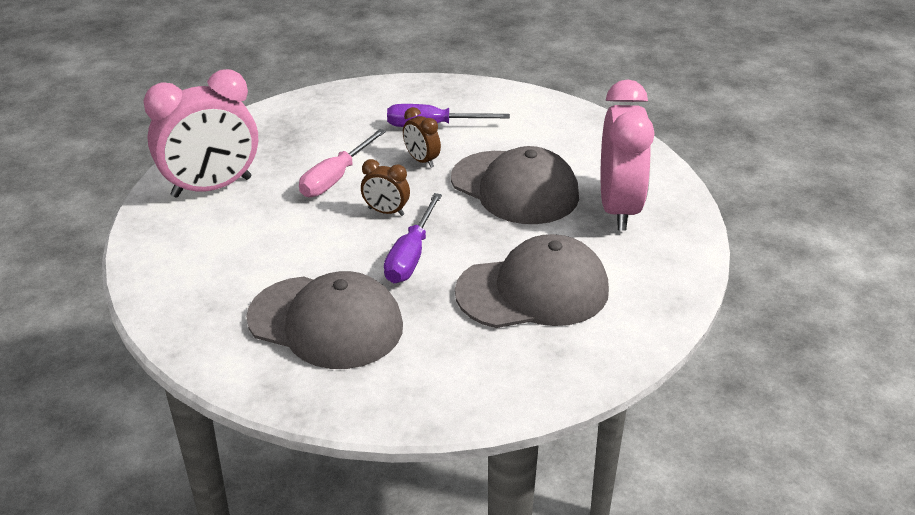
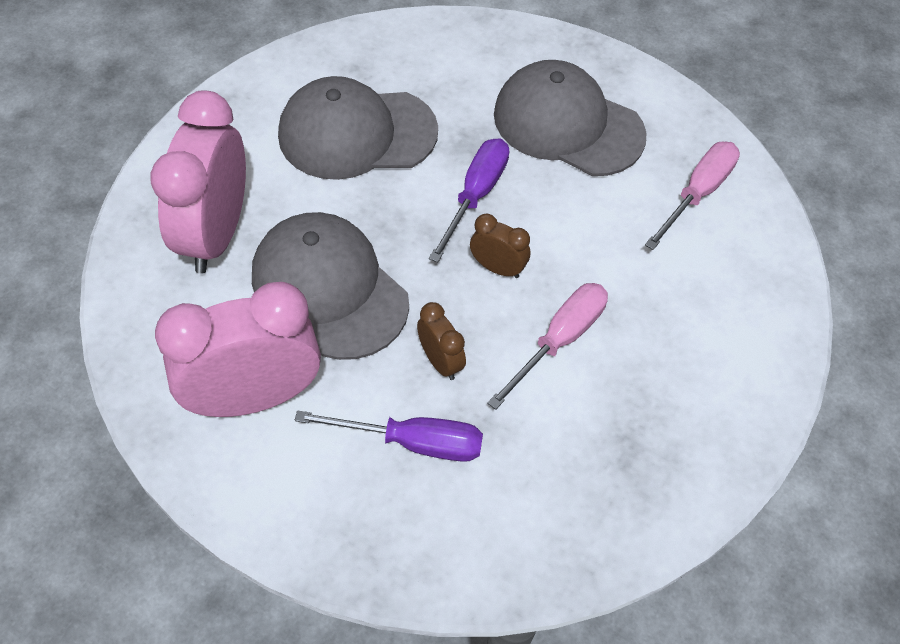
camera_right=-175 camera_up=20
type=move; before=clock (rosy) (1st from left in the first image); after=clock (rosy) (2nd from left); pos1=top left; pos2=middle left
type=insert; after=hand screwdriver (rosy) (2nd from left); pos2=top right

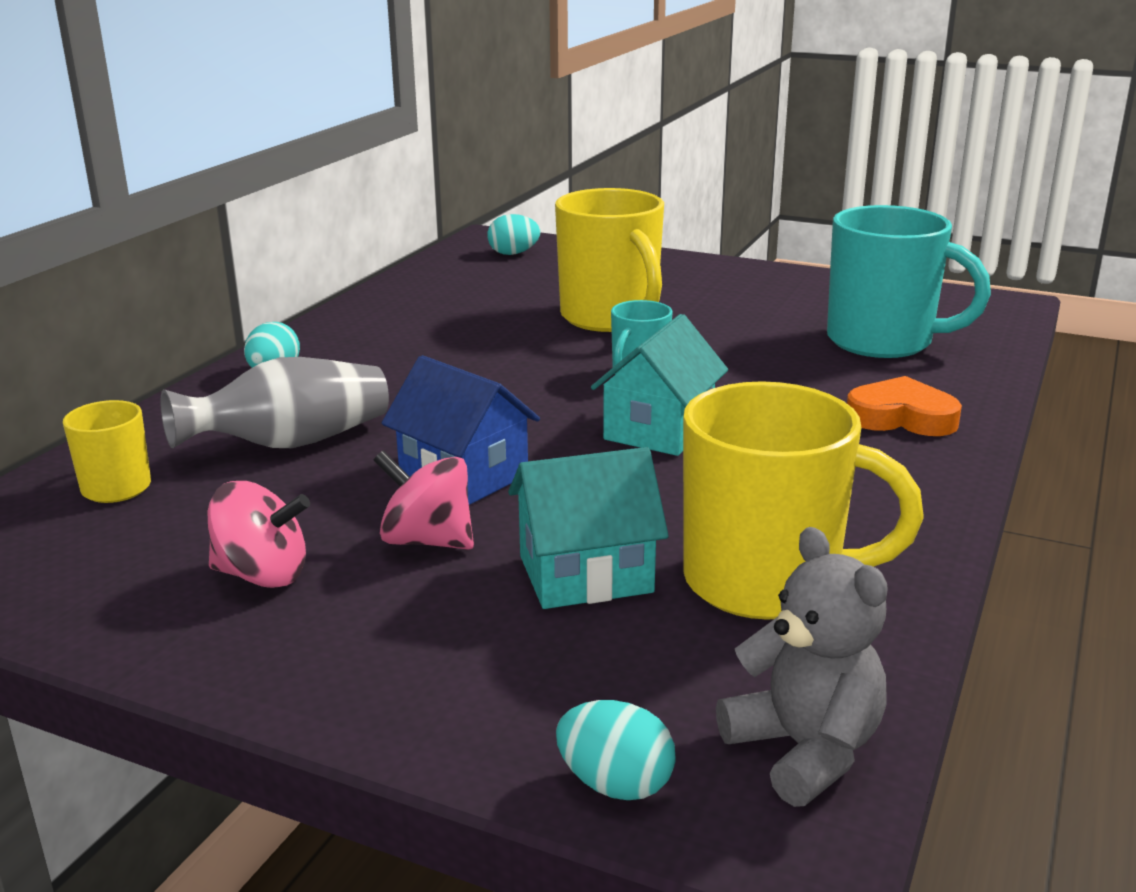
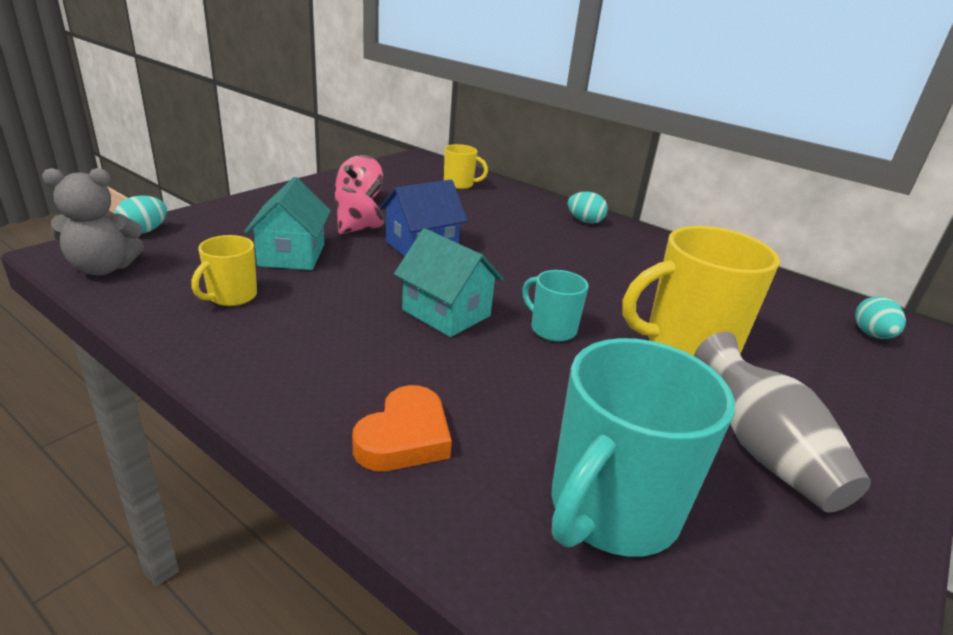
camera_right=100 camera_up=5
type=move; before=flower vase (gray); pos1=middle left; pos2=middle right
type=resize; before=tea mug (yellow) (3rd from left in the first image); pos1=middle right; pos2=middle left; scale=0.51

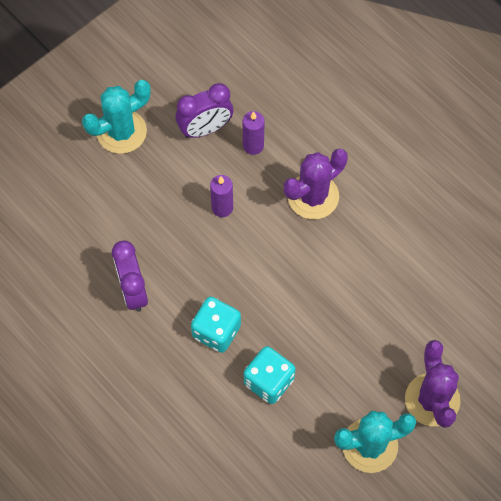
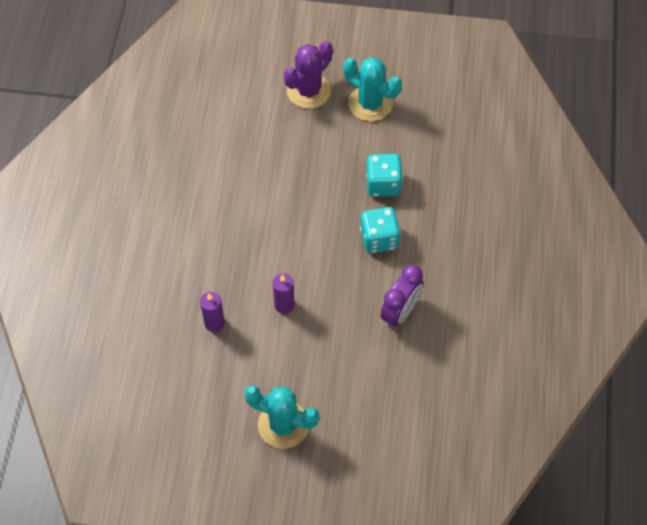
camera_right=-130 camera_up=-5
type=delete; before=clock (violet) (2nd from left); pos1=top centre
type=delete; before=saguaro cactus (violet) (1st from left); pos1=centre

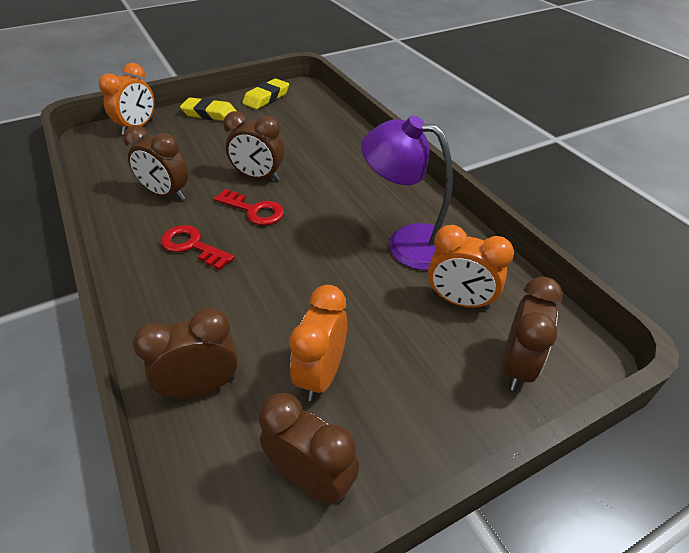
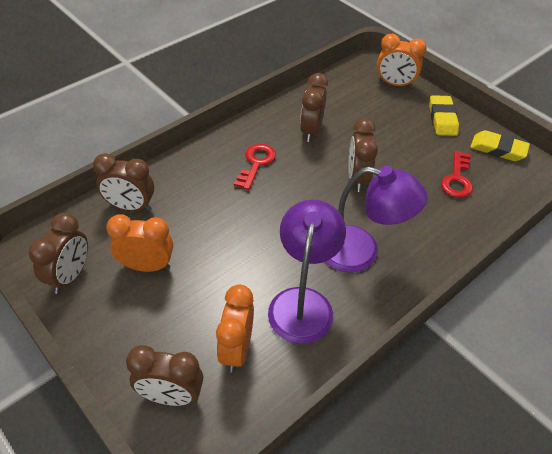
camera_right=75 camera_up=5
type=move; before=door key (crimson) (2nd from left); pos1=centre; pos2=middle right
type=rotate; before=clock (brown) (2nd from left); pos1=middle left; pos2=middle left; turn=135
type=insert; after=desk lamp (violet) (2nd from left); pos2=middle right

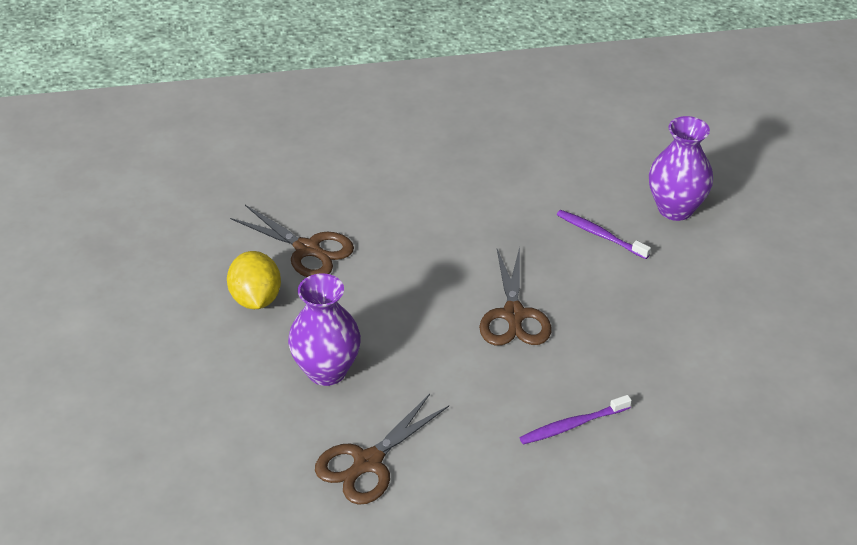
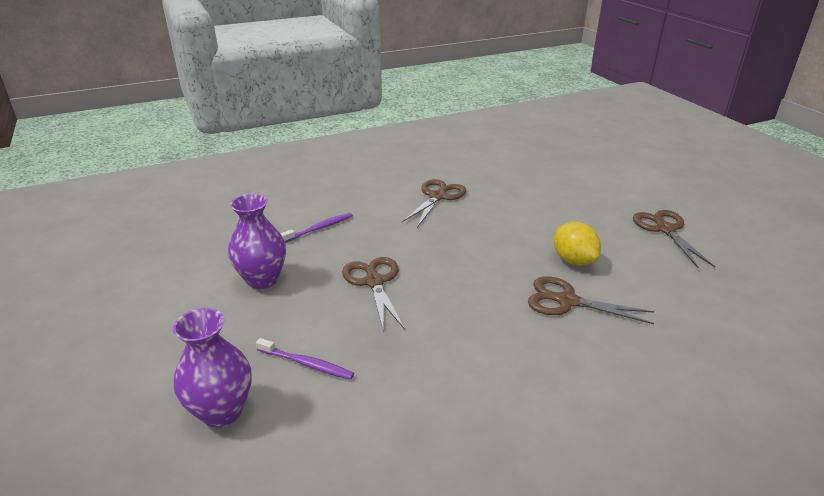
camera_right=165 camera_up=-10
type=move; before=flower vase (violet) (1st from left in the first image); after=flower vase (violet) (2nd from left); pos1=centre; pos2=middle left
type=insert; after=shears (brown) (4th from left); pos2=middle right

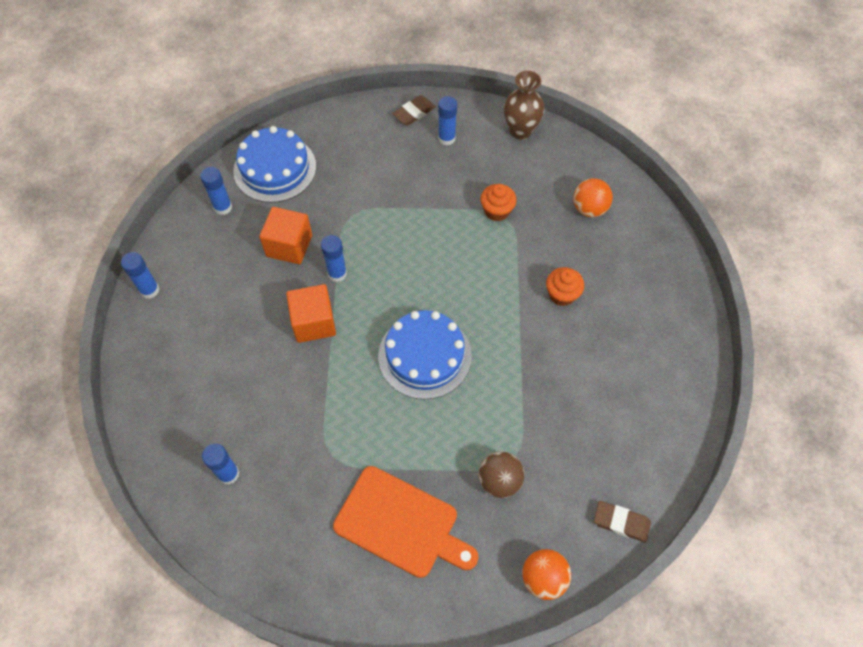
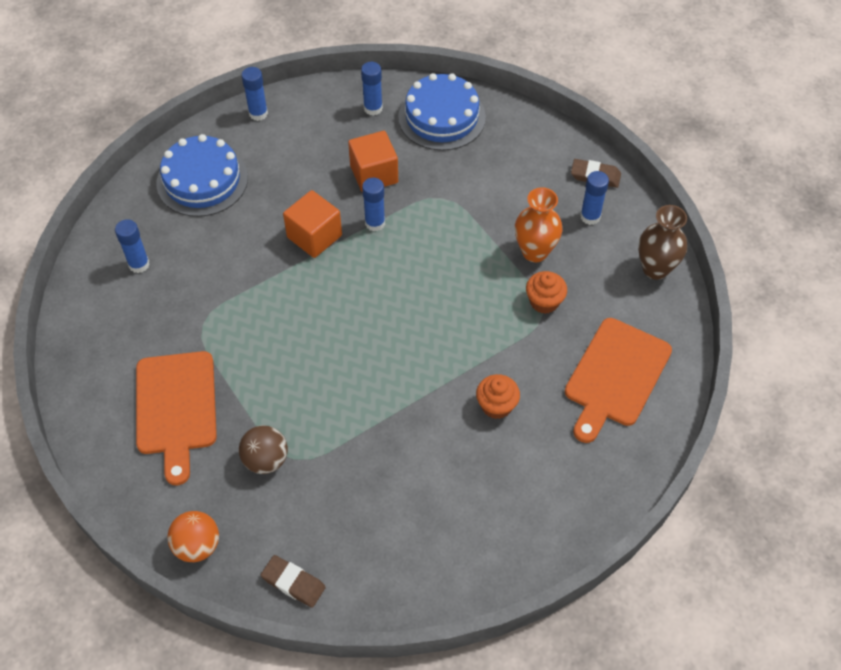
camera_right=55 camera_up=-5
type=replace; before=ball (bright orange) (2nd from left); after=cutting board (bright orange) (2nd from left); pos1=top right; pos2=middle right
type=move; before=gateau (royal blue) (2nd from left in the first image); after=gateau (royal blue) (1st from left); pos1=centre; pos2=top left
type=rotate; before=eraser (brown) (2nd from left in the first image); pos1=bottom right; pos2=bottom centre; turn=-45
type=insert; after=flower vase (bright orange); pos2=centre

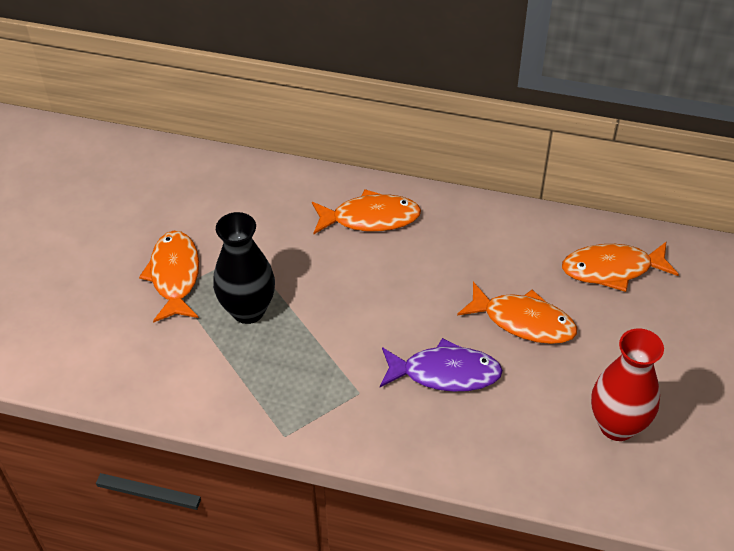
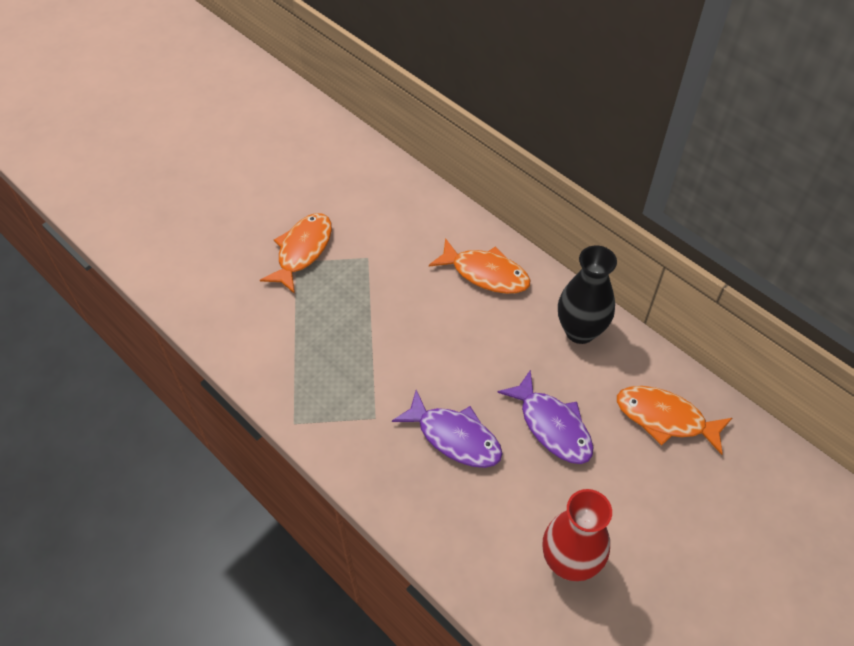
camera_right=30 camera_up=5
type=move; before=flower vase (black); pos1=middle left; pos2=middle right
type=recolor; before=fish (bright orange) (3rd from left); after=fish (violet) (2nd from left); pos1=middle right; pos2=centre

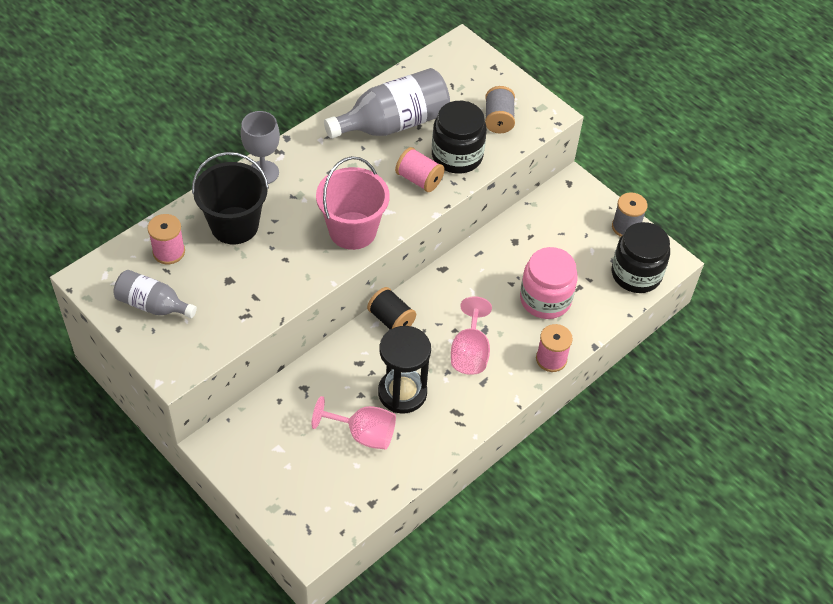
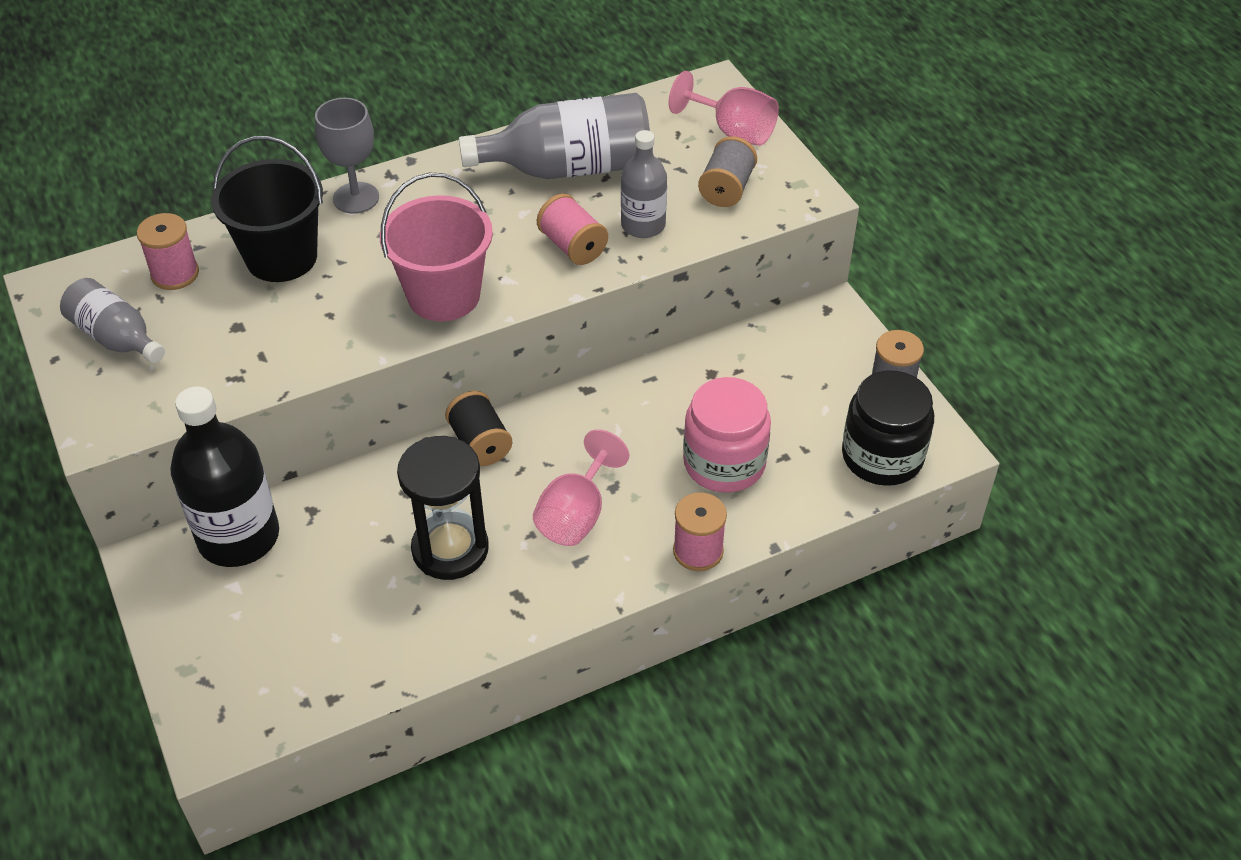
camera_right=20 camera_up=-5
type=replace; before=preserve jar (black) (1st from left); after=bottle (gray) (3rd from left); pos1=top centre; pos2=top centre
type=move; before=goblet (rosy) (1st from left in the first image); after=goblet (rosy) (2nd from left); pos1=bottom centre; pos2=top centre
type=insert; after=bottle (black); pos2=middle left

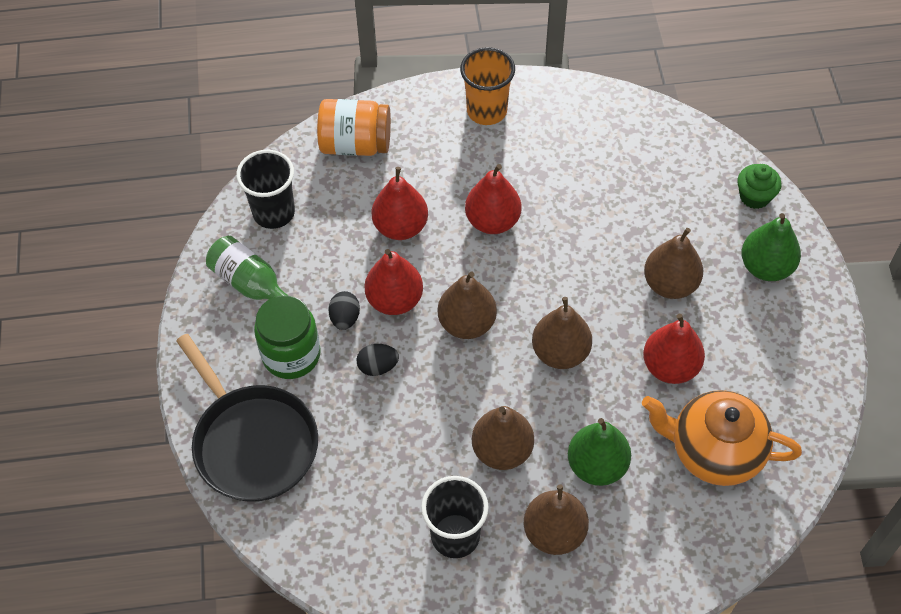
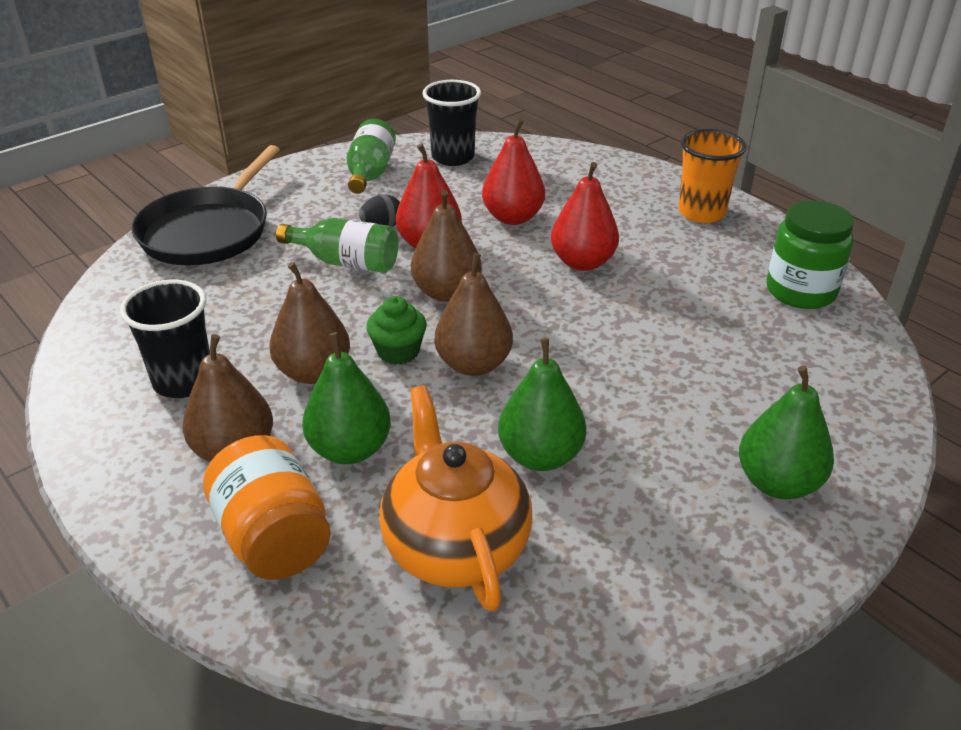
camera_right=55 camera_up=-20
type=move; before=preserve jar (bright orange); pos1=top centre; pos2=bottom left
type=move; before=fairy cake (emerald); pos1=top right; pos2=centre
type=delete; before=pear (brown) (5th from left); pos1=middle right
type=move; before=preserve jar (emerald); pos1=middle left; pos2=middle right
type=recolor; before=pear (crimson) (4th from left); after=pear (emerald) (2nd from left); pos1=middle right; pos2=centre
type=replace; before=egg shape (black) (2nd from left); after=bottle (emerald) (1st from left); pos1=centre; pos2=centre

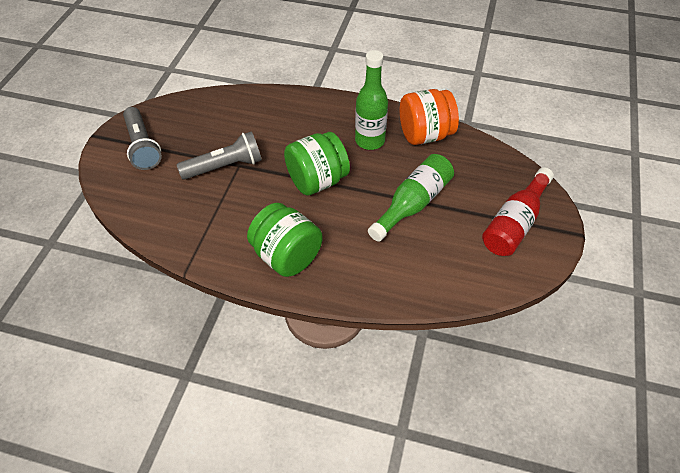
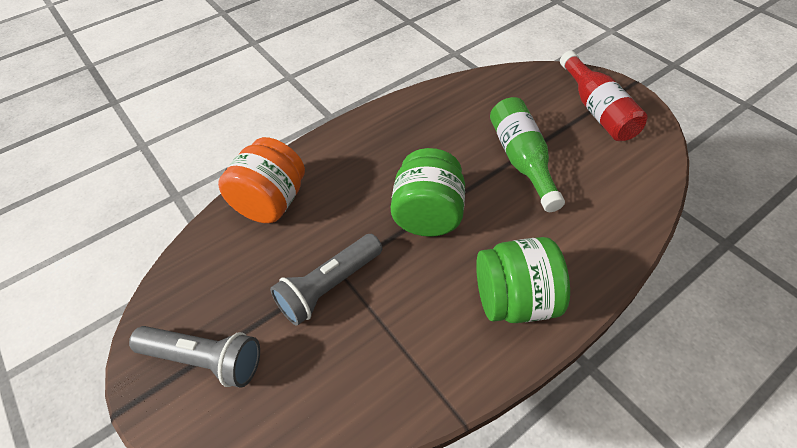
camera_right=-50 camera_up=0
type=delete; before=bottle (emerald) (1st from left); pos1=top centre
type=move; before=preserve jar (bright orange); pos1=top centre; pos2=middle left
type=rotate; before=pocket torch (gray) (2nd from left); pos1=top left; pos2=centre; turn=-150

